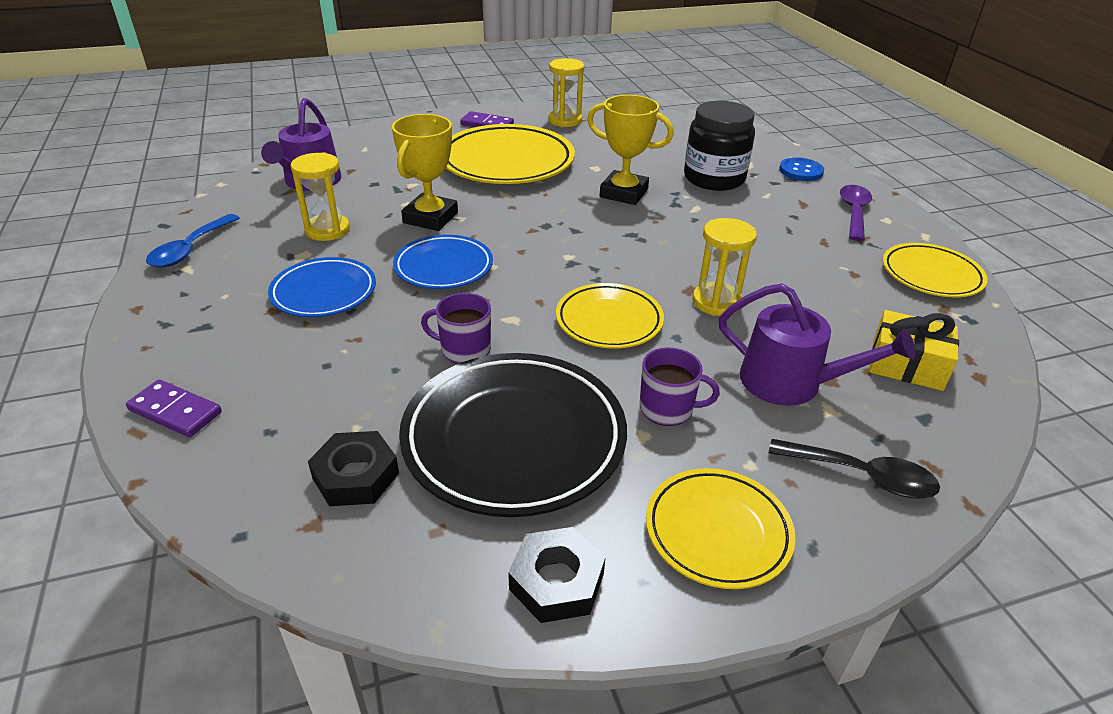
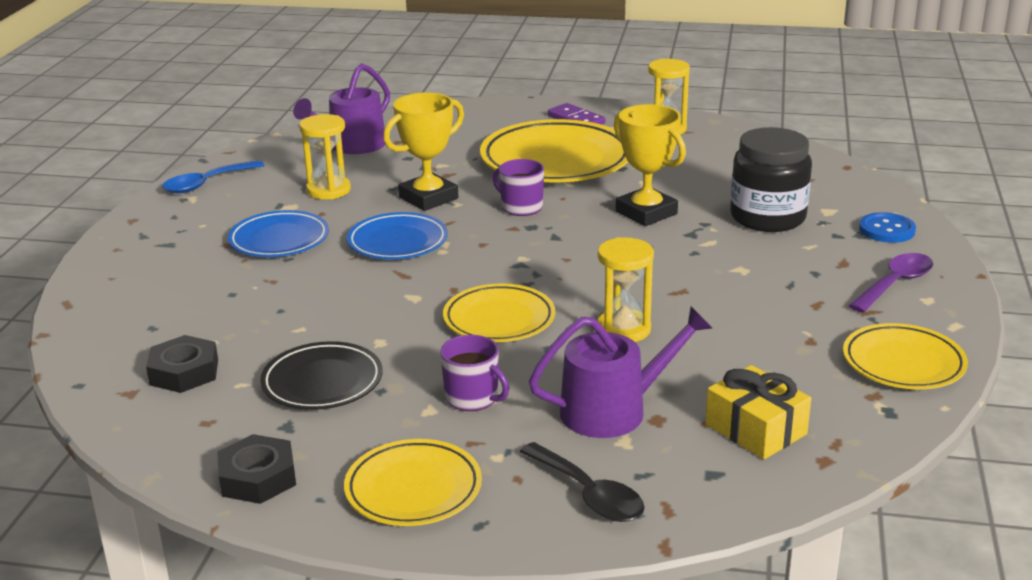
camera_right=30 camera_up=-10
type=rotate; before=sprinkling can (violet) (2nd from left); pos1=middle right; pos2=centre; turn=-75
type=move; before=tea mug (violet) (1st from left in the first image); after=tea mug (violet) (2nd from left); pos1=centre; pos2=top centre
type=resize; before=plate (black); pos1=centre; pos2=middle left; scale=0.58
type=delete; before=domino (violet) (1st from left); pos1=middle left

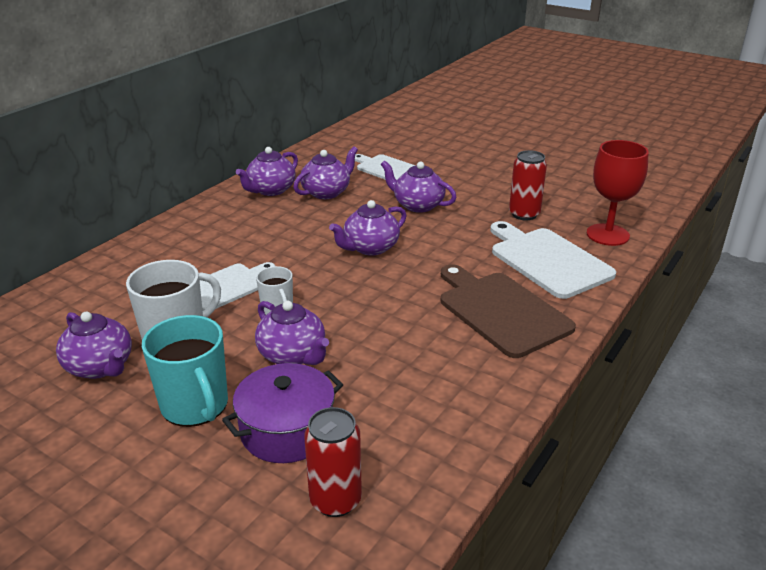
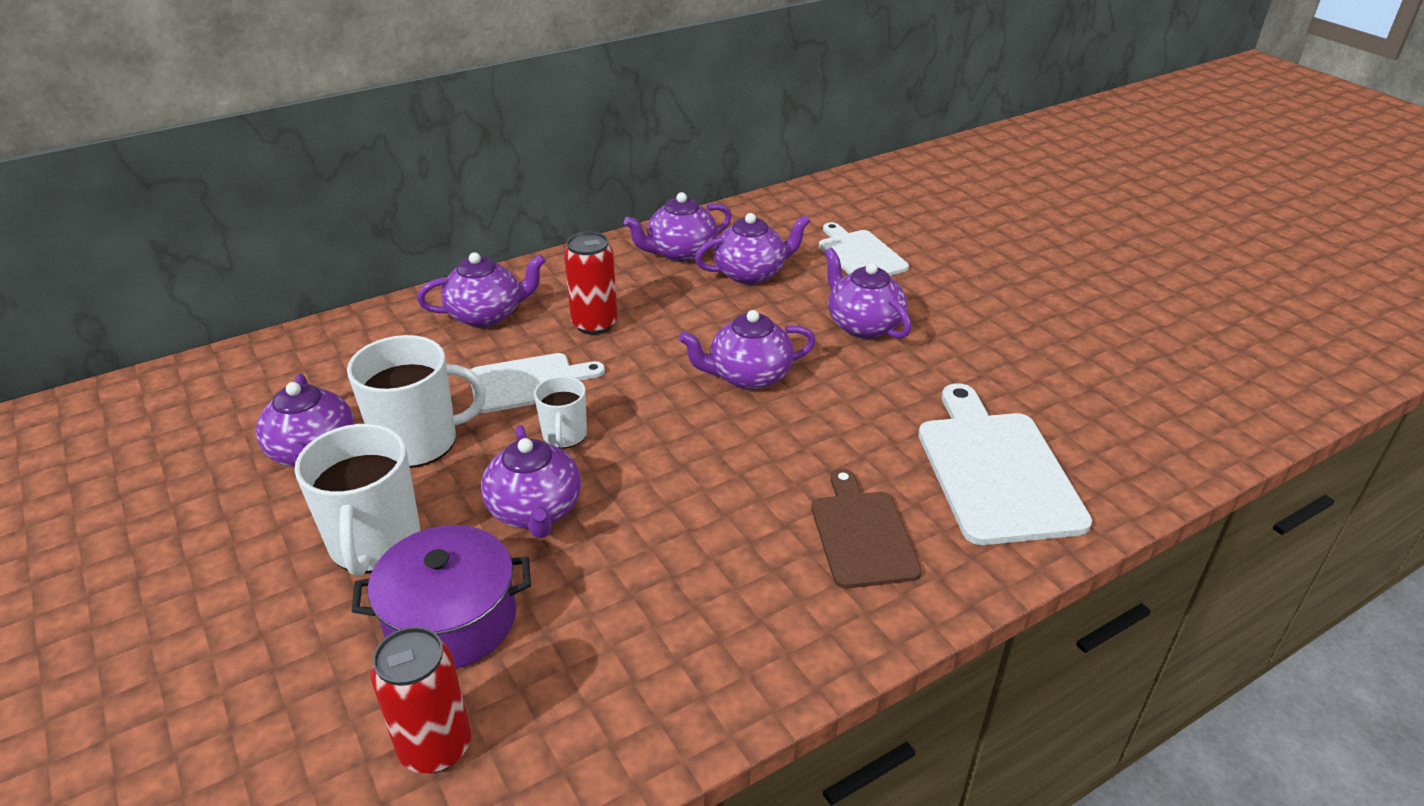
camera_right=25 camera_up=5
type=delete; before=goblet (crimson); pos1=middle right
type=move; before=soda can (crimson) (2nd from left); pos1=top right; pos2=centre
type=resize; before=cutting board (brown); pos1=centre; pos2=centre; scale=0.64
type=recolor; before=tea mug (turquoise); after=tea mug (pure white) (1st from left); pos1=middle left; pos2=middle left
type=insert; after=china teapot (violet) (2nd from left); pos2=centre

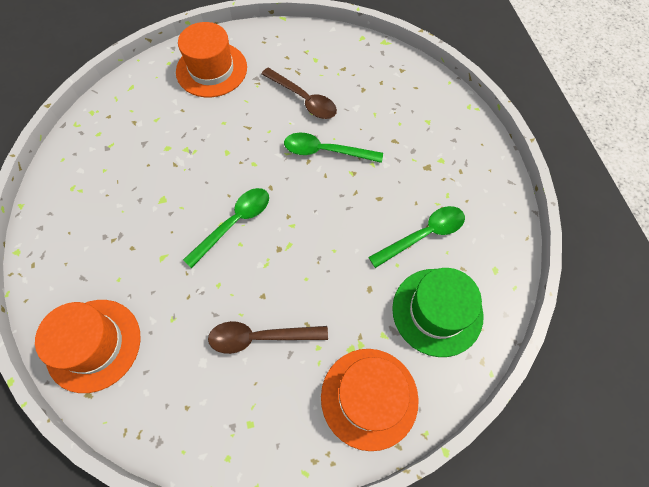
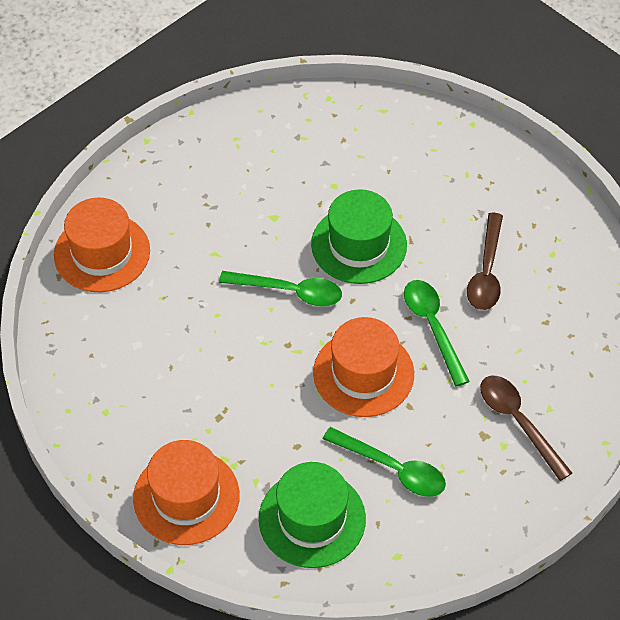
camera_right=60 camera_up=-10
type=move; before=top hat (bright orange) (2nd from left in the first image); after=top hat (bright orange) (3rd from left); pos1=top left; pos2=centre
type=move; before=spoon (brown) (1st from left in the first image); after=spoon (brown) (2nd from left); pos1=bottom centre; pos2=bottom right
type=insert; after=top hat (emerald) (2nd from left); pos2=centre

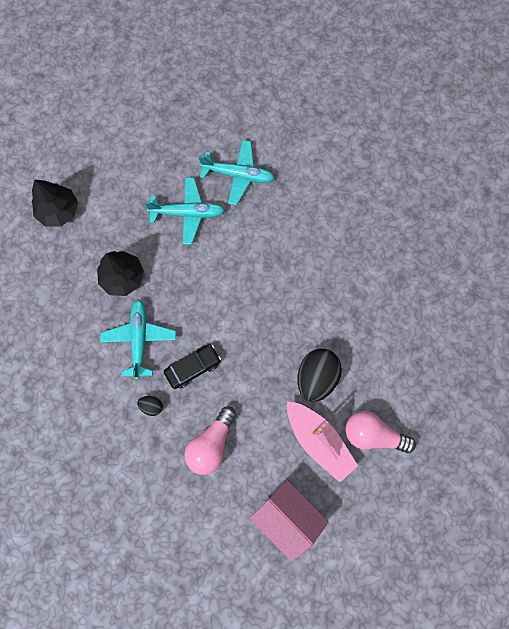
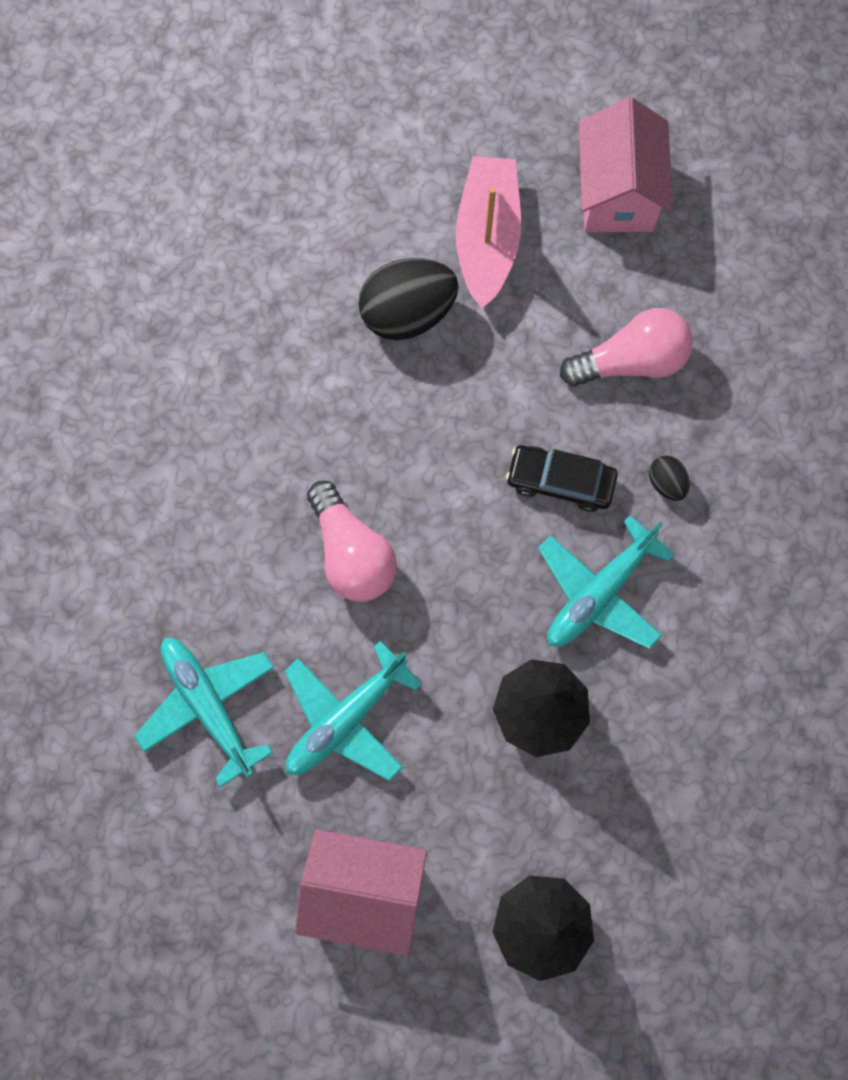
camera_right=-135 camera_up=0
type=rotate; before=aeroplane (turquoise) (2nd from left); pos1=centre; pos2=centre; turn=-90
type=move; before=light bulb (rosy) (2nd from left in the first image); after=light bulb (rosy) (1st from left); pos1=bottom right; pos2=centre
type=insert; after=cottage (rosy) (1st from left); pos2=bottom centre

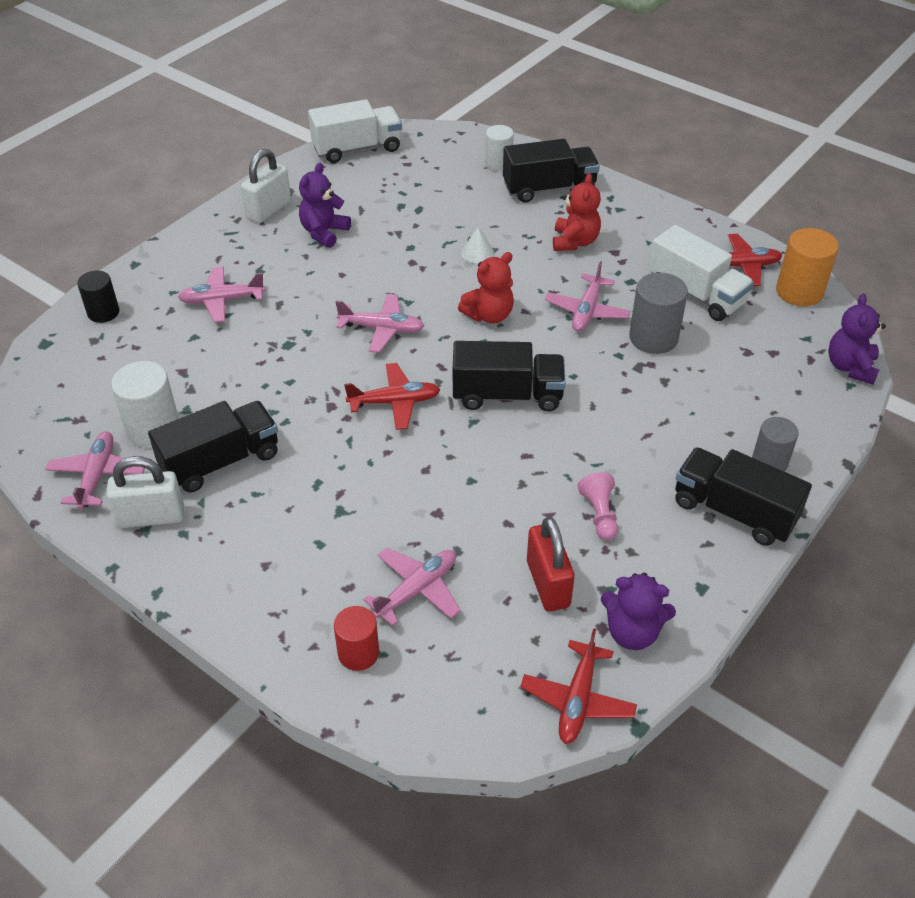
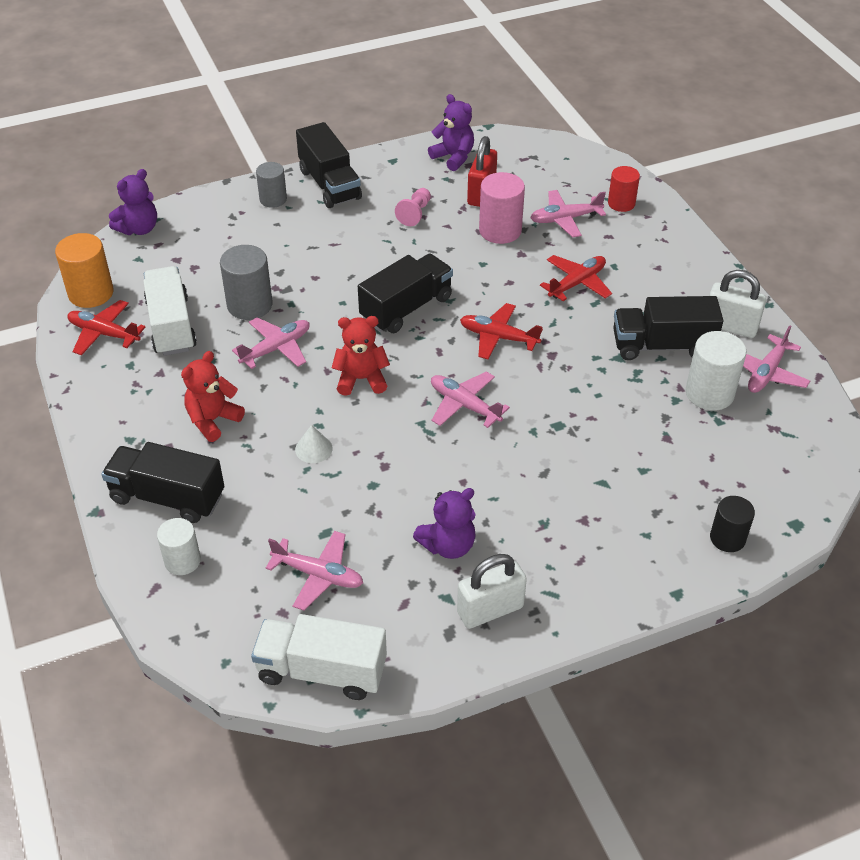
camera_right=-150 camera_up=0
type=move; before=aeroplane (rosy) (2nd from left); pos1=top left; pos2=centre
type=rotate; before=truck (black) (2nd from left in the first image); pos1=centre; pos2=centre; turn=105
type=move; before=aeroplane (crimson) (2nd from left in the first image); after=aeroplane (crimson) (3rd from left); pos1=bottom centre; pos2=top right
type=insert; after=cylinder shape (rosy); pos2=top centre

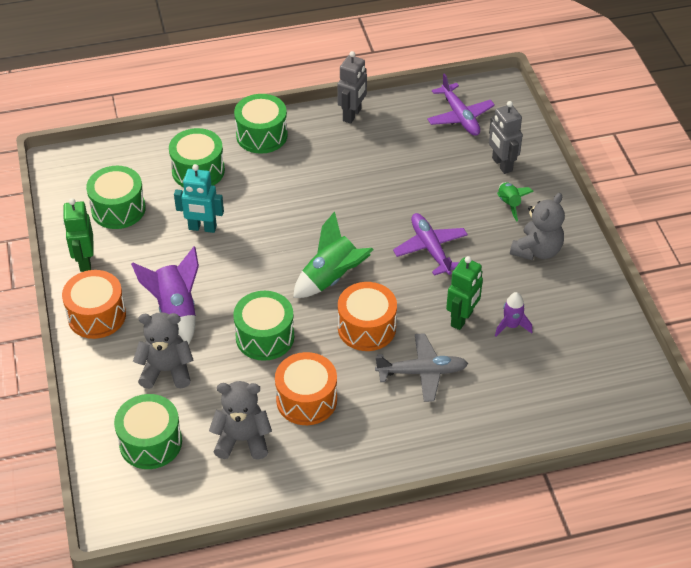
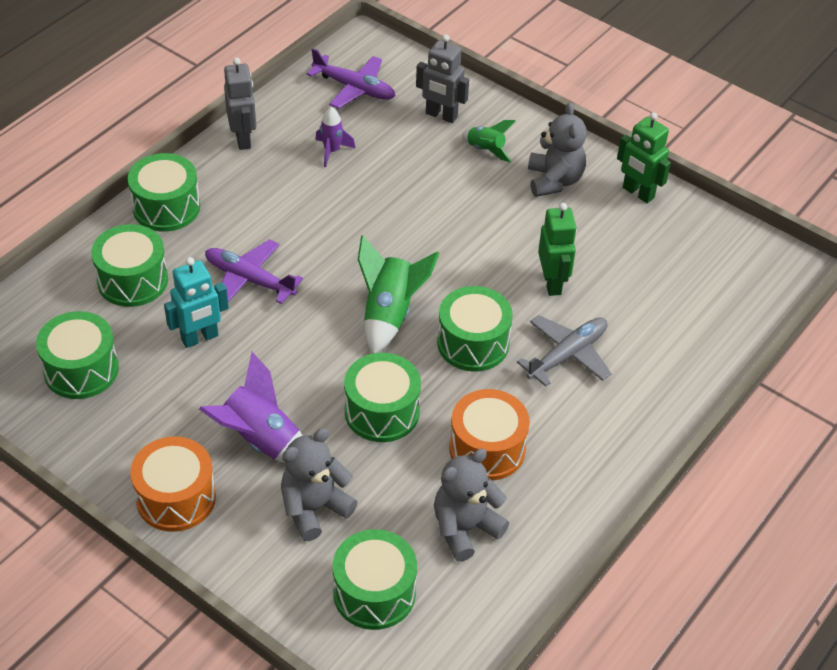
camera_right=-40 camera_up=0
type=move; before=robot (emerald) (1st from left in the first image); after=robot (emerald) (2nd from left); pos1=middle left; pos2=top right
type=move; before=aeroplane (violet) (1st from left); pos1=centre; pos2=middle left
type=recolor; before=drum (bright orange) (3rd from left); after=drum (emerald) (6th from left); pos1=centre; pos2=centre
type=move; before=rocket (violet) (2nd from left); pos1=middle right; pos2=top centre

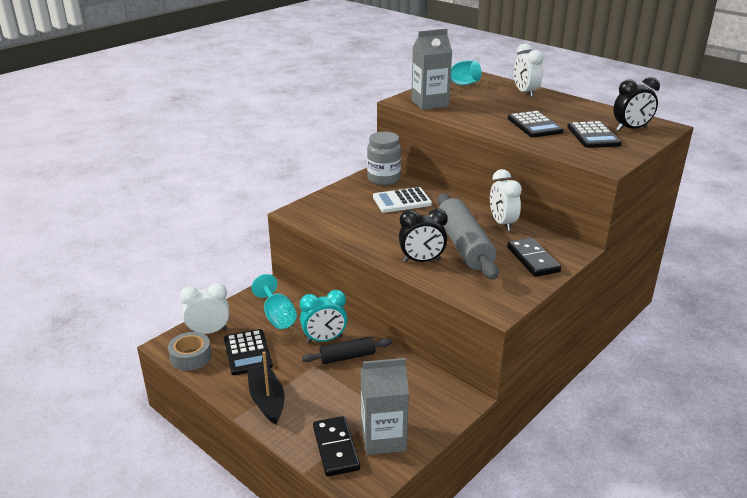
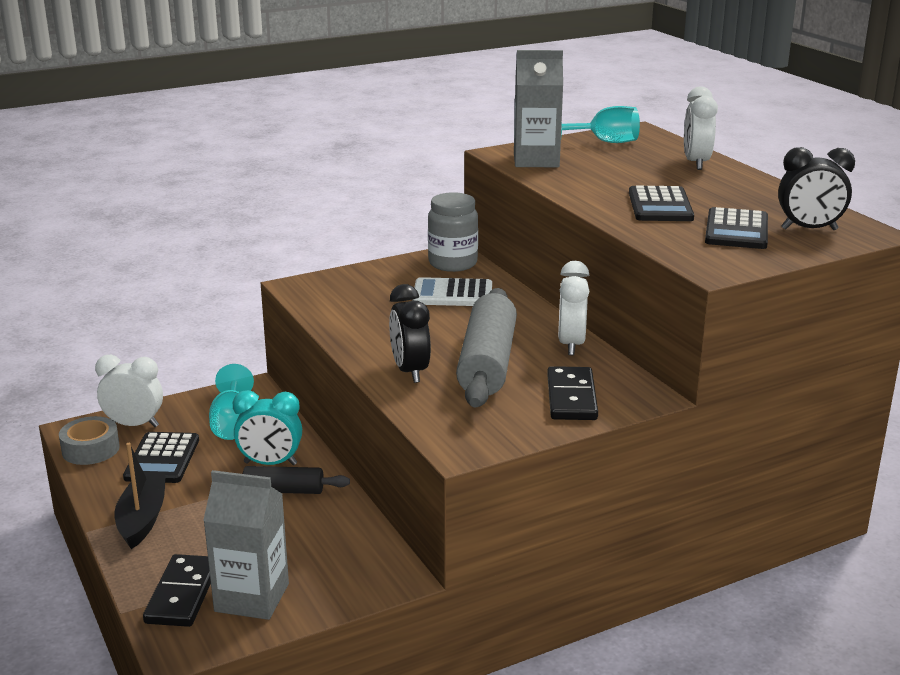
camera_right=20 camera_up=-5
type=rotate; before=clock (black) (1st from left); pos1=centre; pos2=centre; turn=60

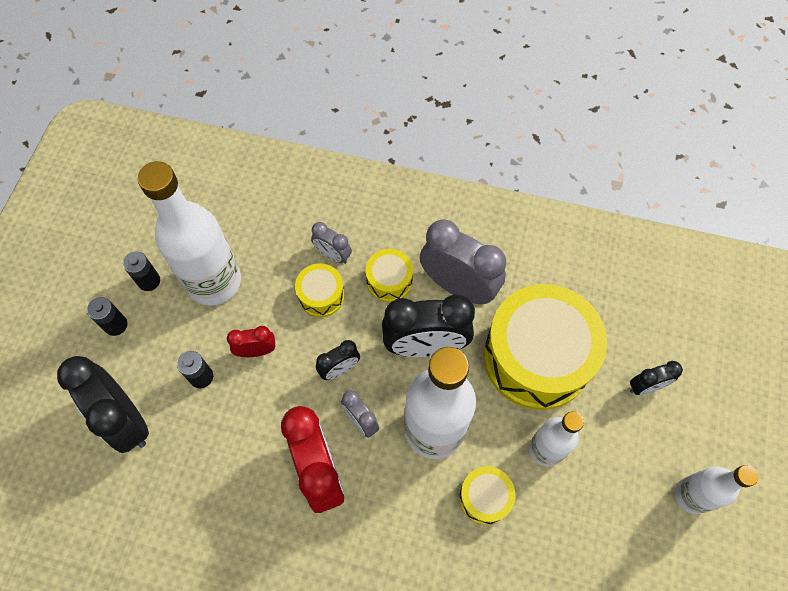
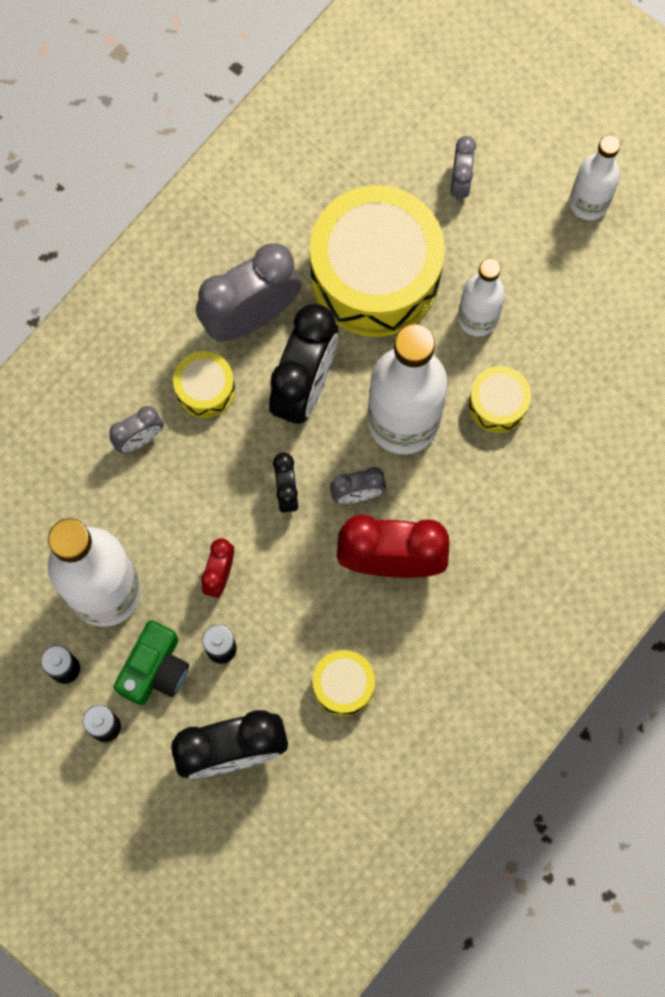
camera_right=-65 camera_up=10
type=move; before=drum (yellow) (1st from left in the first image); after=drum (yellow) (2nd from left); pos1=centre; pos2=bottom centre
type=recolor; before=clock (black) (4th from left); after=clock (gray) (4th from left); pos1=middle right; pos2=top right
type=insert; after=camera (emerald); pos2=middle left

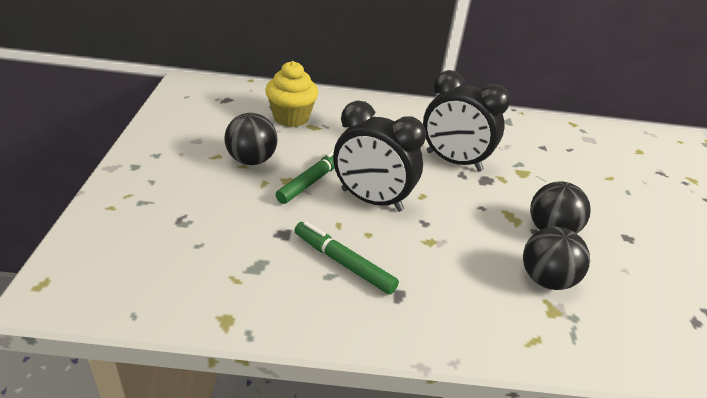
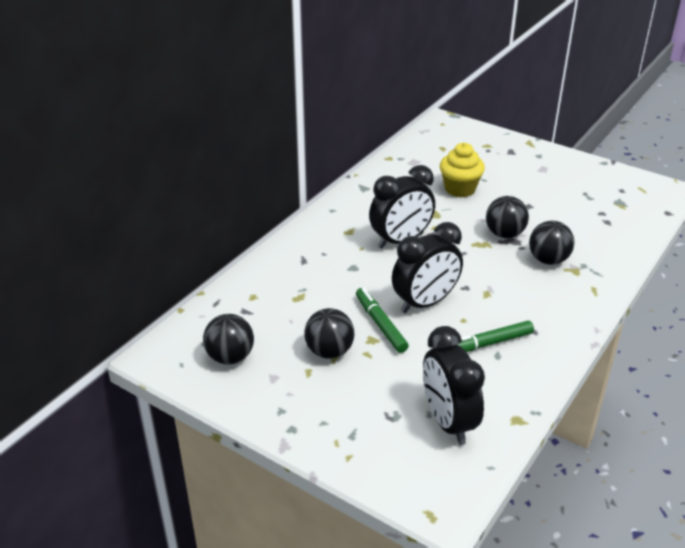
camera_right=-55 camera_up=0
type=move; before=fairy cake (yellow); pos1=top centre; pos2=top right
type=insert; after=ball (black) (1st from left); pos2=middle left
type=insert; after=clock (black) (3rd from left); pos2=bottom centre

